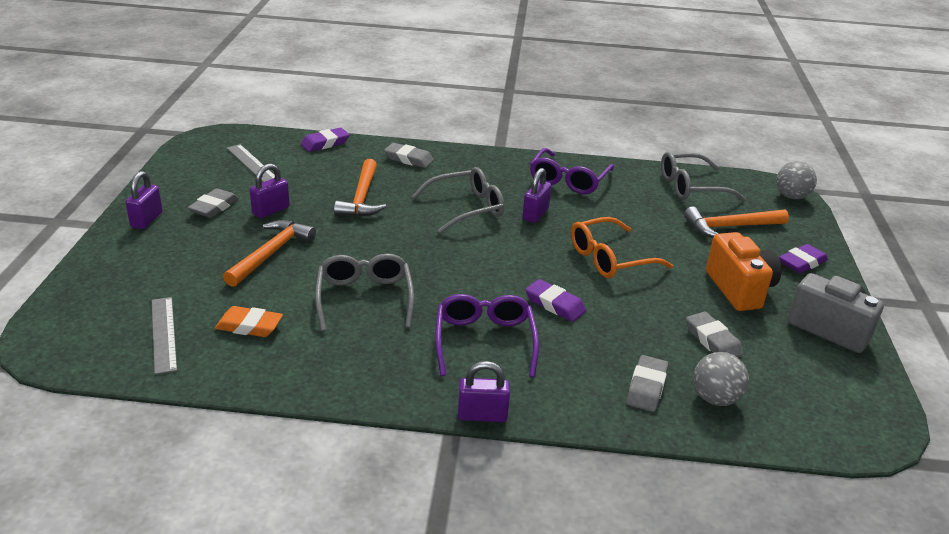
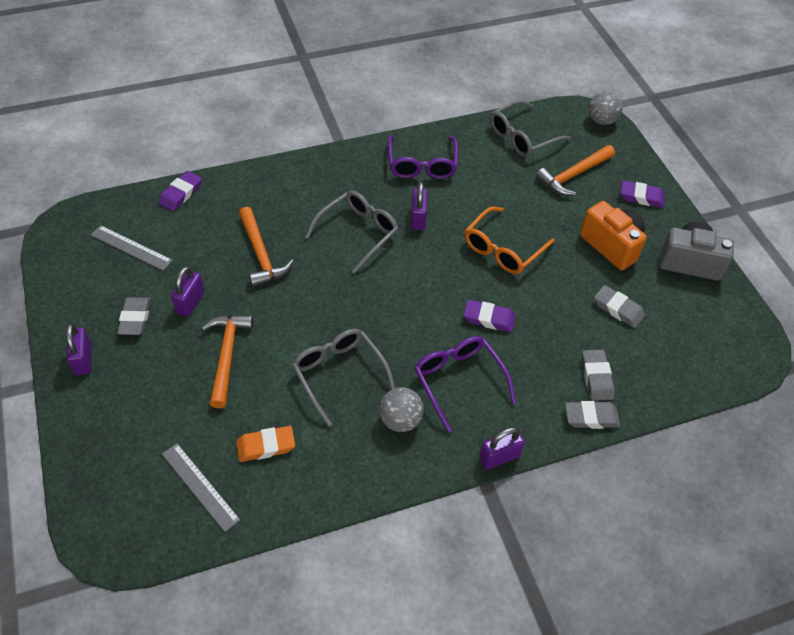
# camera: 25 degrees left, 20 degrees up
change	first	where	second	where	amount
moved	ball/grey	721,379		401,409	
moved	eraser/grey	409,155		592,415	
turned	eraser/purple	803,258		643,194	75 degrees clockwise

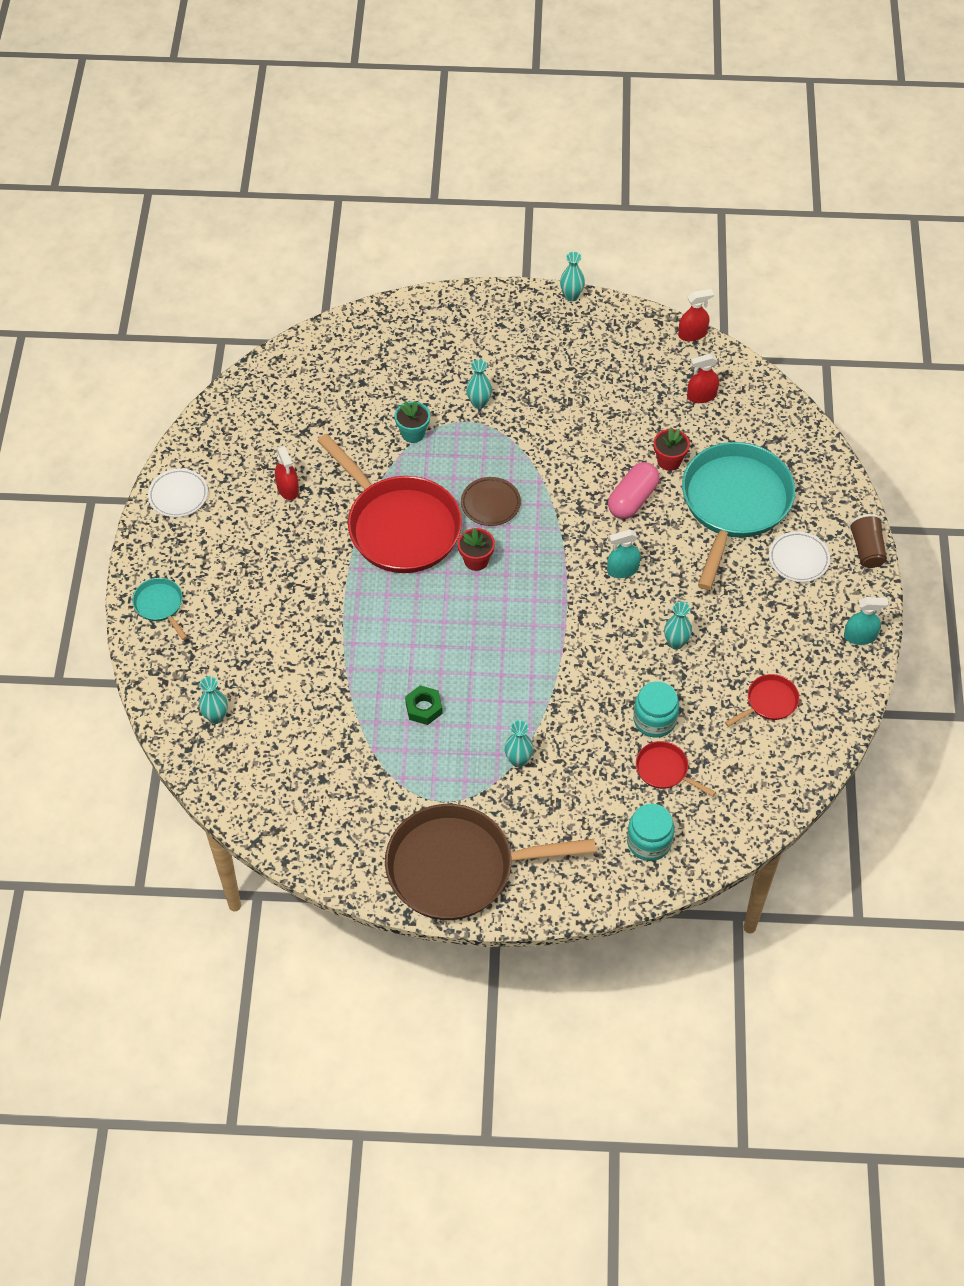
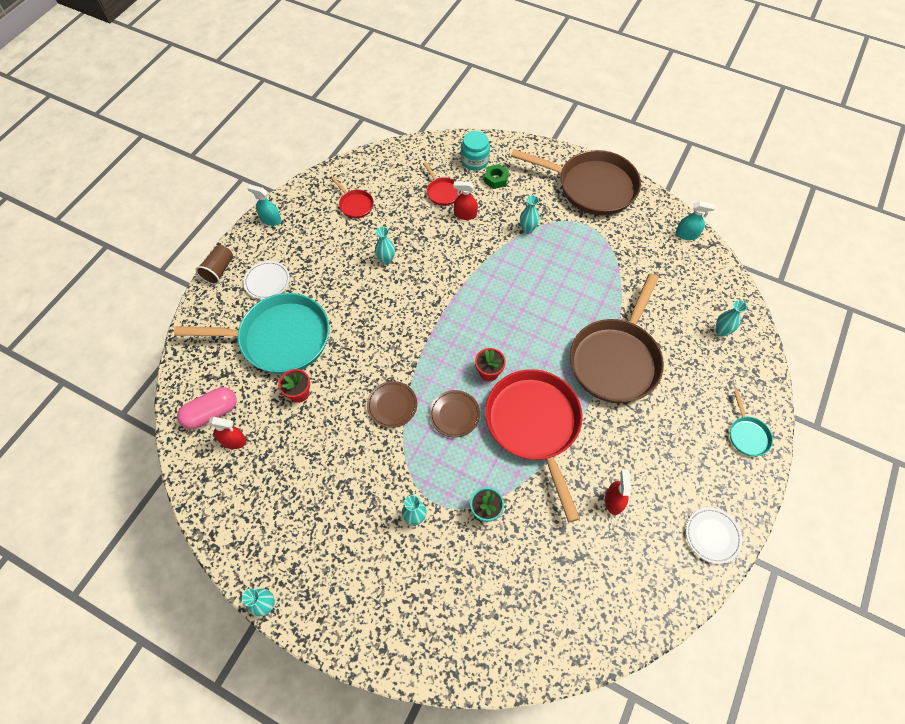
# camera: 155 degrees left, 5 degrees up
change	first	where	second	where	amount
turned	pan/turquoise	738,516		252,333	135 degrees counterclockwise
moved	capsule/pink	633,490		207,408	
turned	pan/red	762,700		352,197	120 degrees counterclockwise
added			plate/brown	392,404	
moved	spray bottle/red	696,315		465,201	
moved	nut/green	424,705		496,176	
added			pan/brown	617,338	
moved	spray bottle/turquoise	624,553		695,220	
removed	jar/turquoise	656,709			

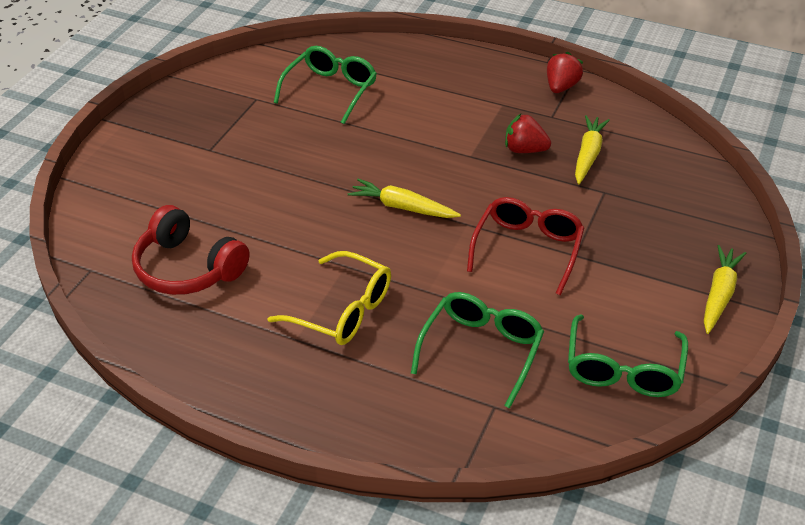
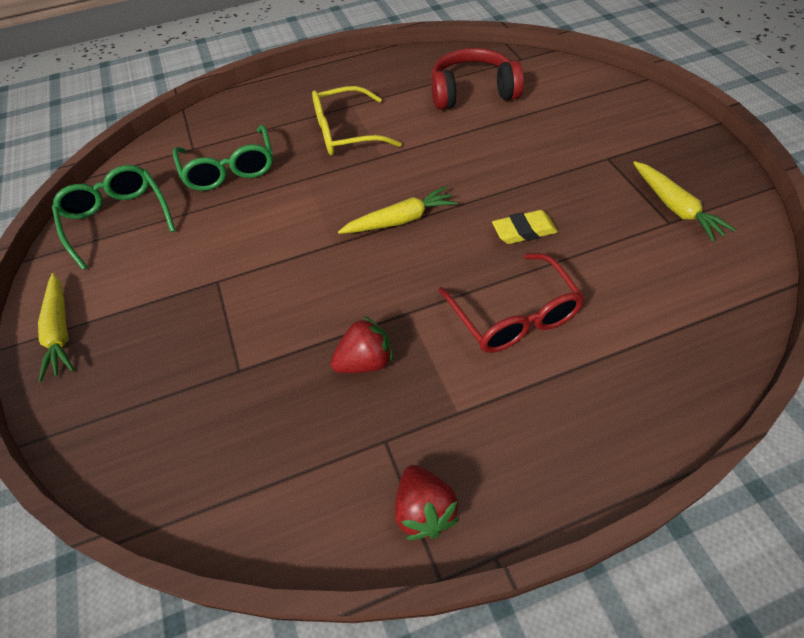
# camera: 140 degrees right, 10 degrees up
change	first	where	second	where	amount
moved	glasses/red	525,246		511,303	
added			eraser/yellow	525,227	
moved	carrot/yellow	592,149		684,201	
removed	glasses/green	325,85			

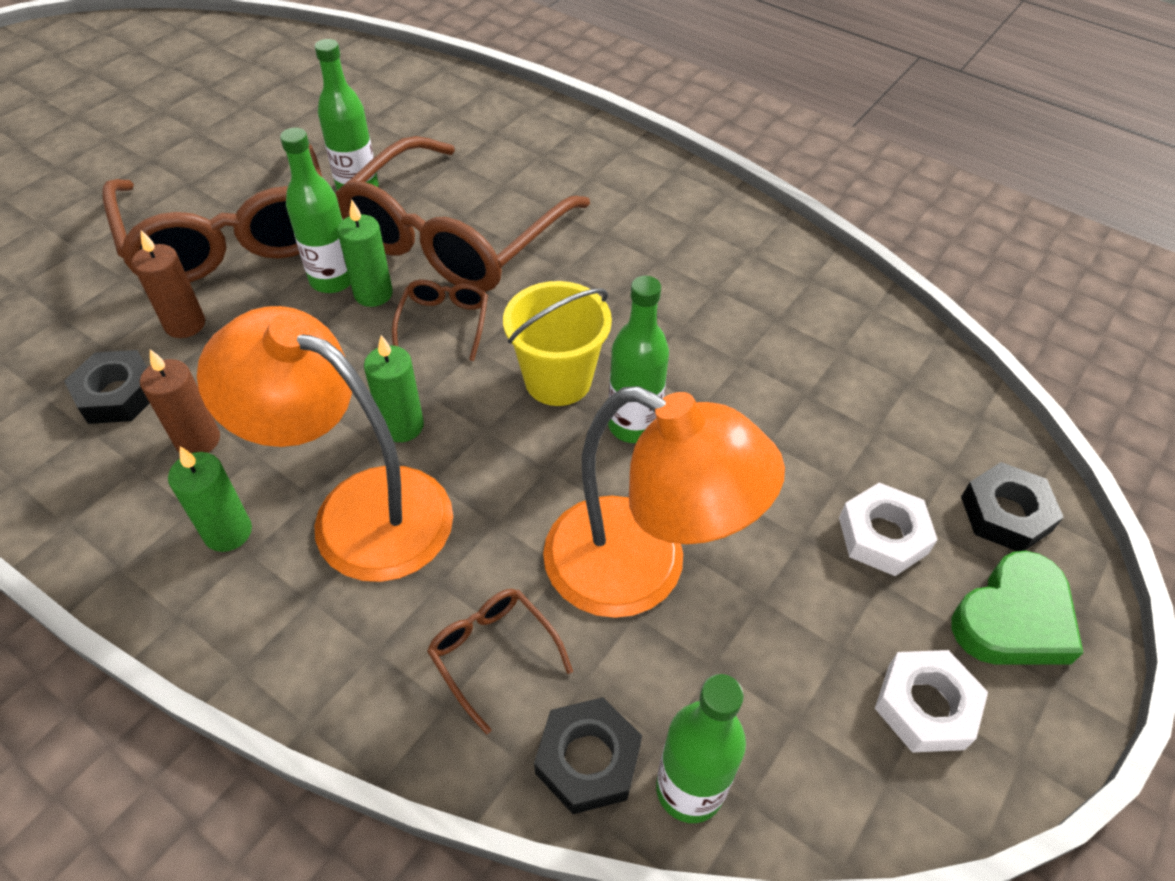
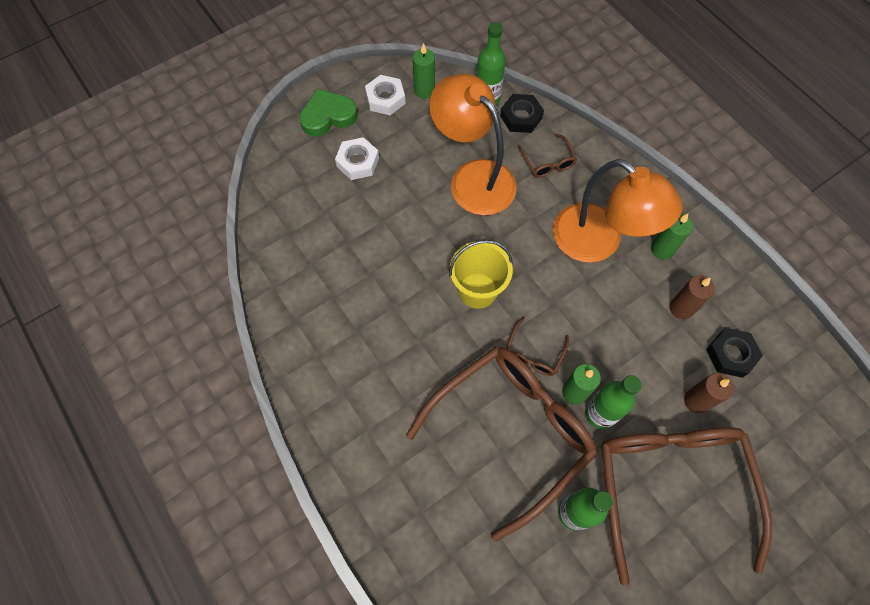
# camera: 160 degrees left, 15 degrees up
change	first	where	second	where	amount
moved	candle/green	394,388		424,71	
removed	bottle/green	638,359			
removed	nut/black	1012,506			

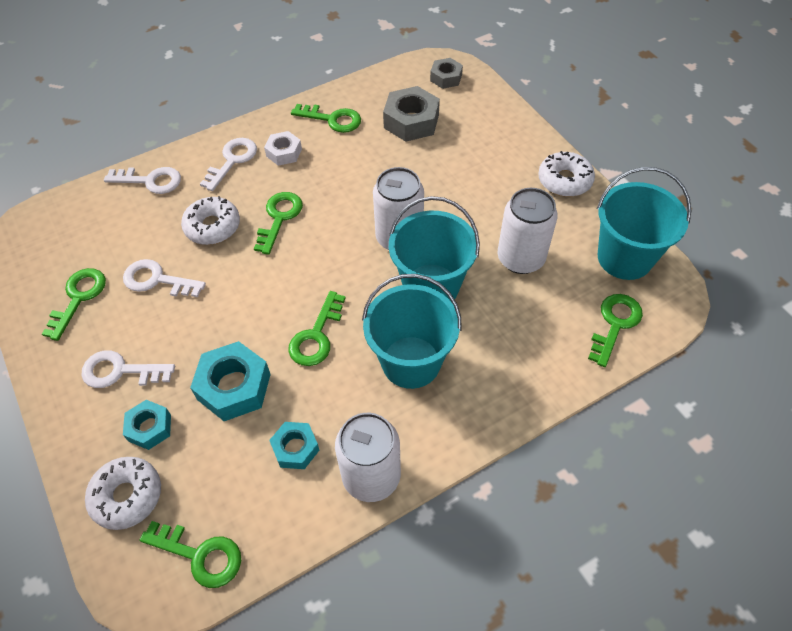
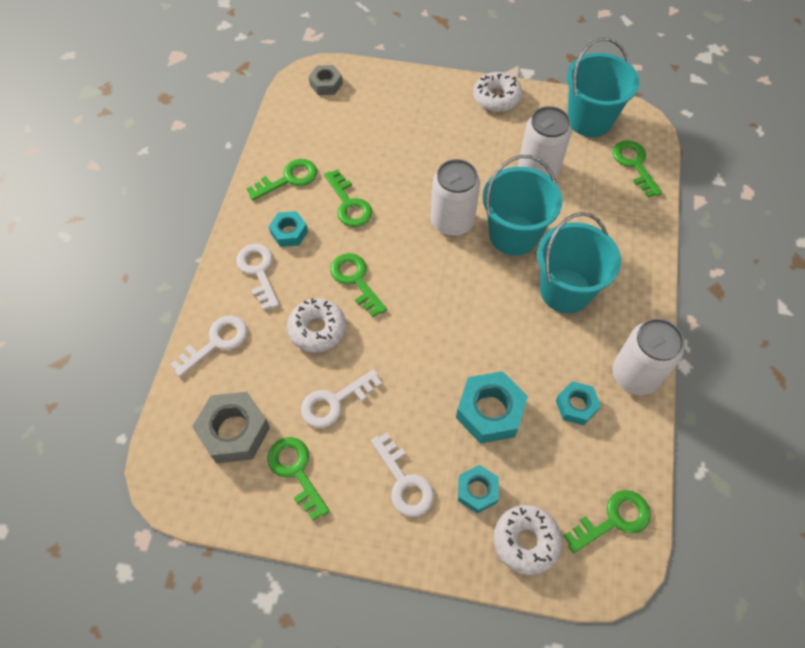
# camera: 50 degrees left, 5 degrees up
change	first	where	second	where	amount
moved	nut/grey	411,114		231,427	
recoloured	nut/white	283,148	nut/turquoise	288,229	
moved	key/green	317,328		348,198	
turned	key/white	128,369		402,475	75 degrees counterclockwise

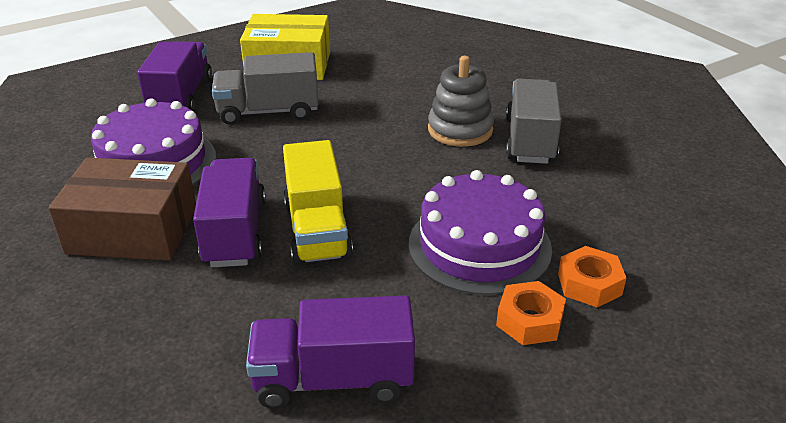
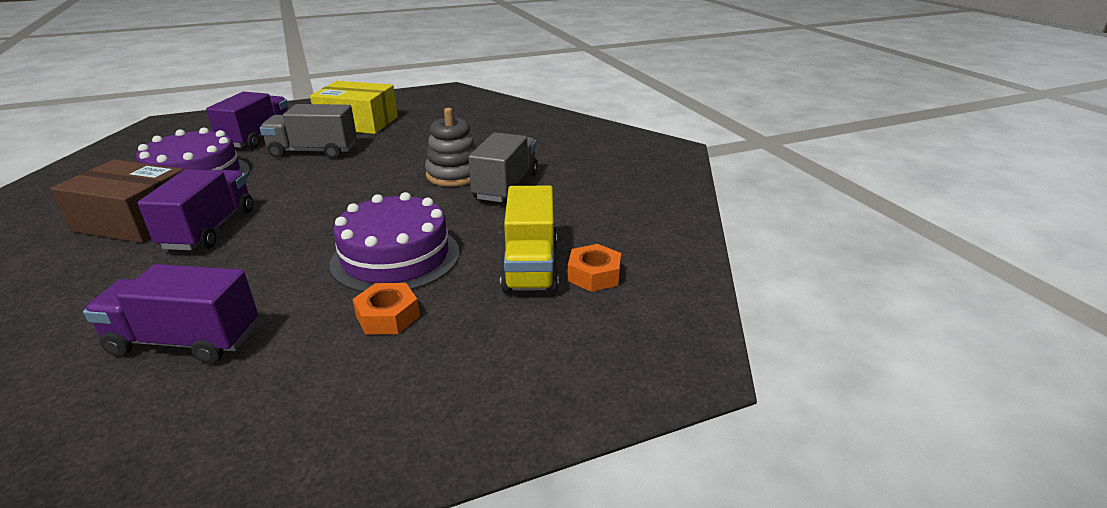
# camera: 10 degrees right, 5 degrees down
change	first	where	second	where	amount
moved	truck/yellow	318,203		529,239	
moved	nut/orange	592,276		594,268	

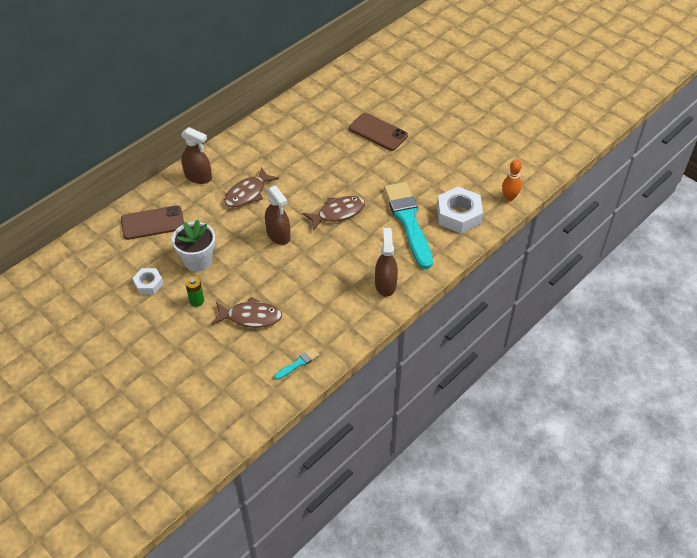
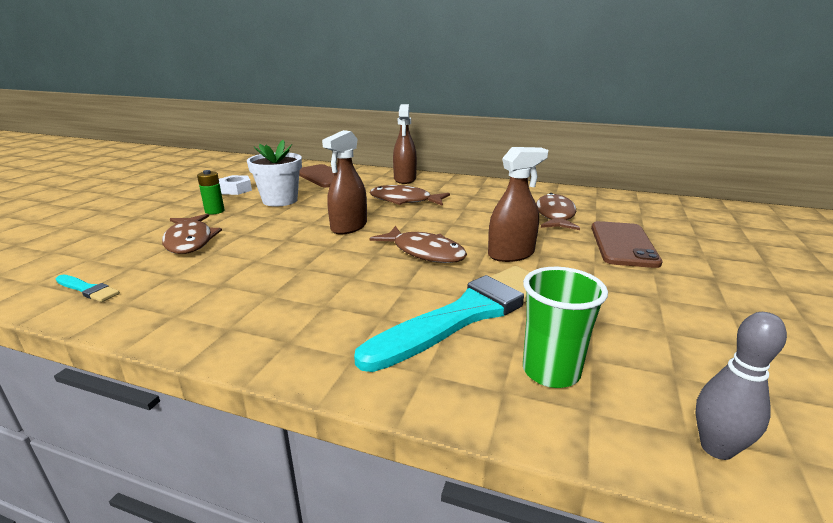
# camera: 65 degrees right, 25 degrees down
change	first	where	second	where	amount
moved	spray bottle/brown	386,262		518,204	
replaced	nut/white	460,210	cup/green	565,327	
added			fish/brown	558,211	
recoloured	bowling pin/orange	512,180	bowling pin/grey	741,386	

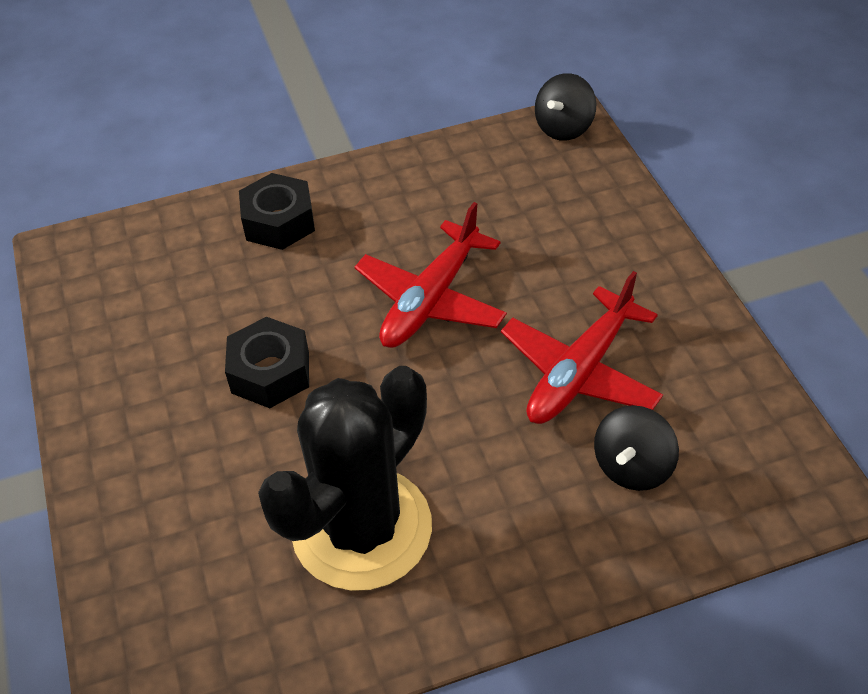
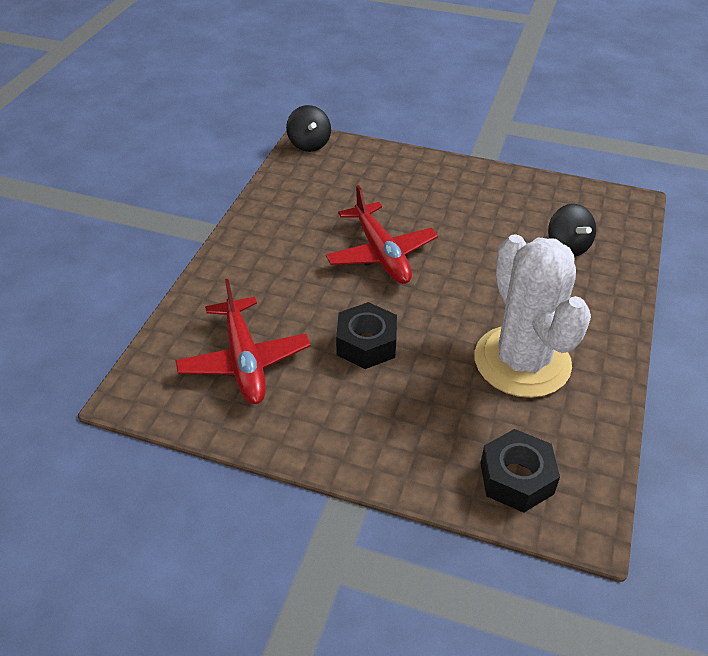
# camera: 55 degrees left, 5 degrees down
change	first	where	second	where	amount
moved	plane/red	582,347		242,341	
recoloured	cactus/black	345,478	cactus/white	533,316	
moved	nut/black	277,211		520,471	

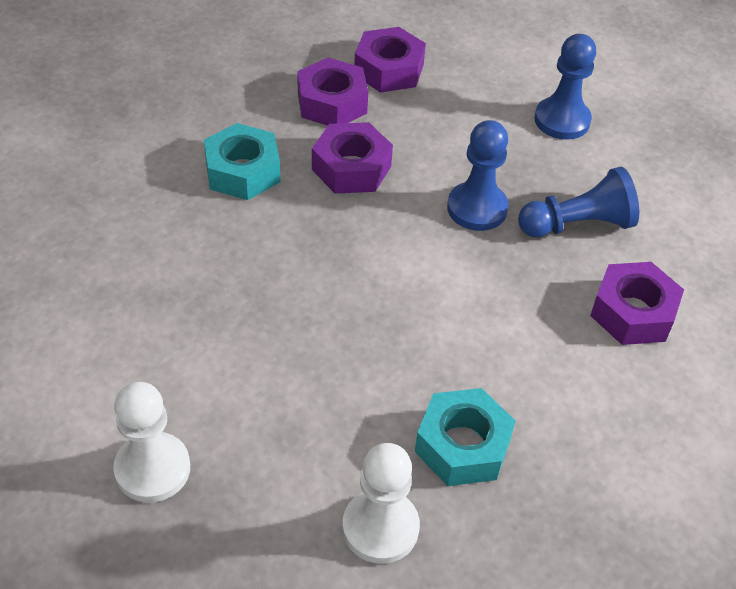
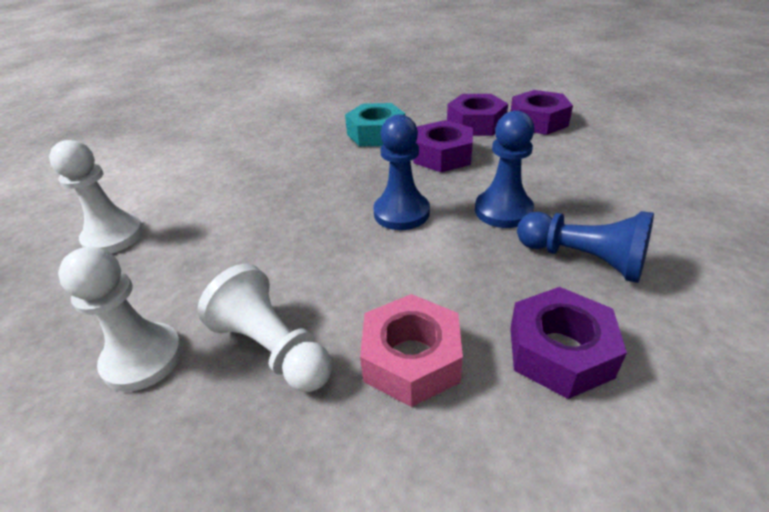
# camera: 50 degrees right, 10 degrees down
change	first	where	second	where	amount
replaced	nut/turquoise	465,437	pawn/white	265,328	
added			nut/pink	411,350	
moved	pawn/blue	565,87		401,172	

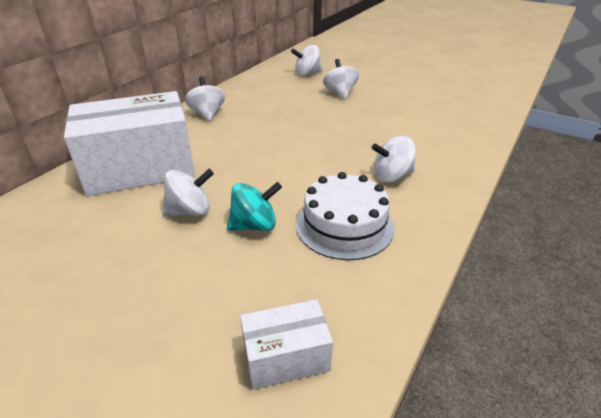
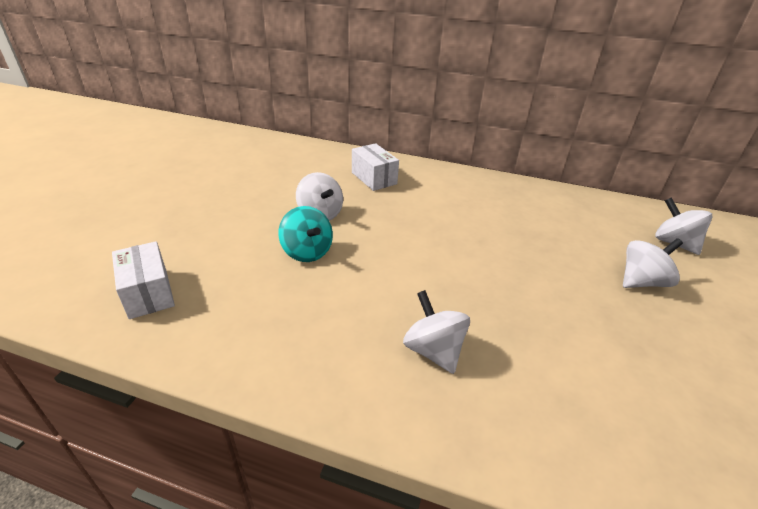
# camera: 75 degrees right, 0 degrees up
change	first	where	second	where	amount
resized	box/white	129,143		375,167	x0.48
removed	spinning top/white	205,99			
removed	cake/white	345,216			

